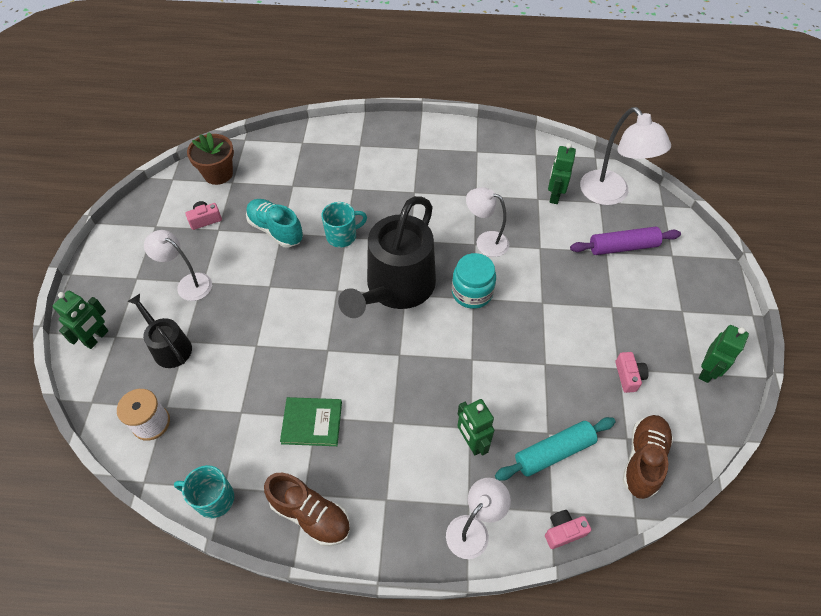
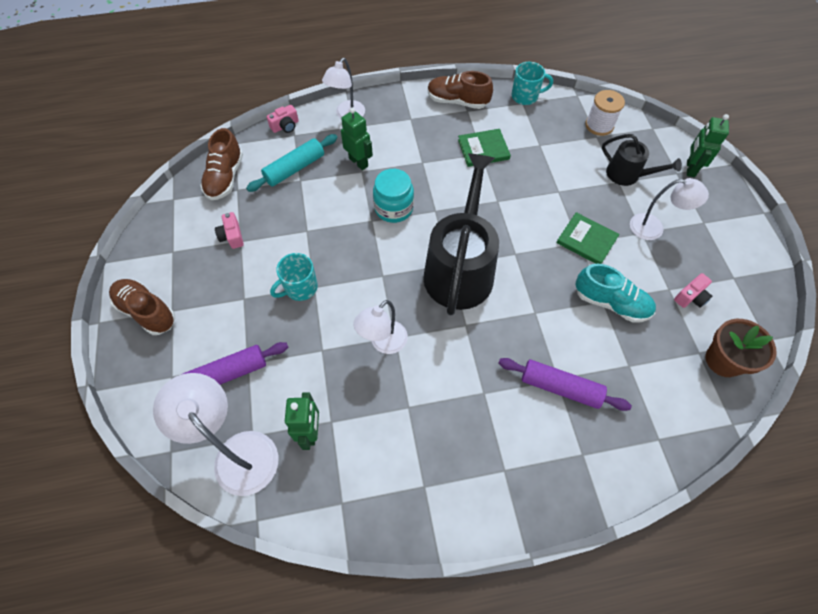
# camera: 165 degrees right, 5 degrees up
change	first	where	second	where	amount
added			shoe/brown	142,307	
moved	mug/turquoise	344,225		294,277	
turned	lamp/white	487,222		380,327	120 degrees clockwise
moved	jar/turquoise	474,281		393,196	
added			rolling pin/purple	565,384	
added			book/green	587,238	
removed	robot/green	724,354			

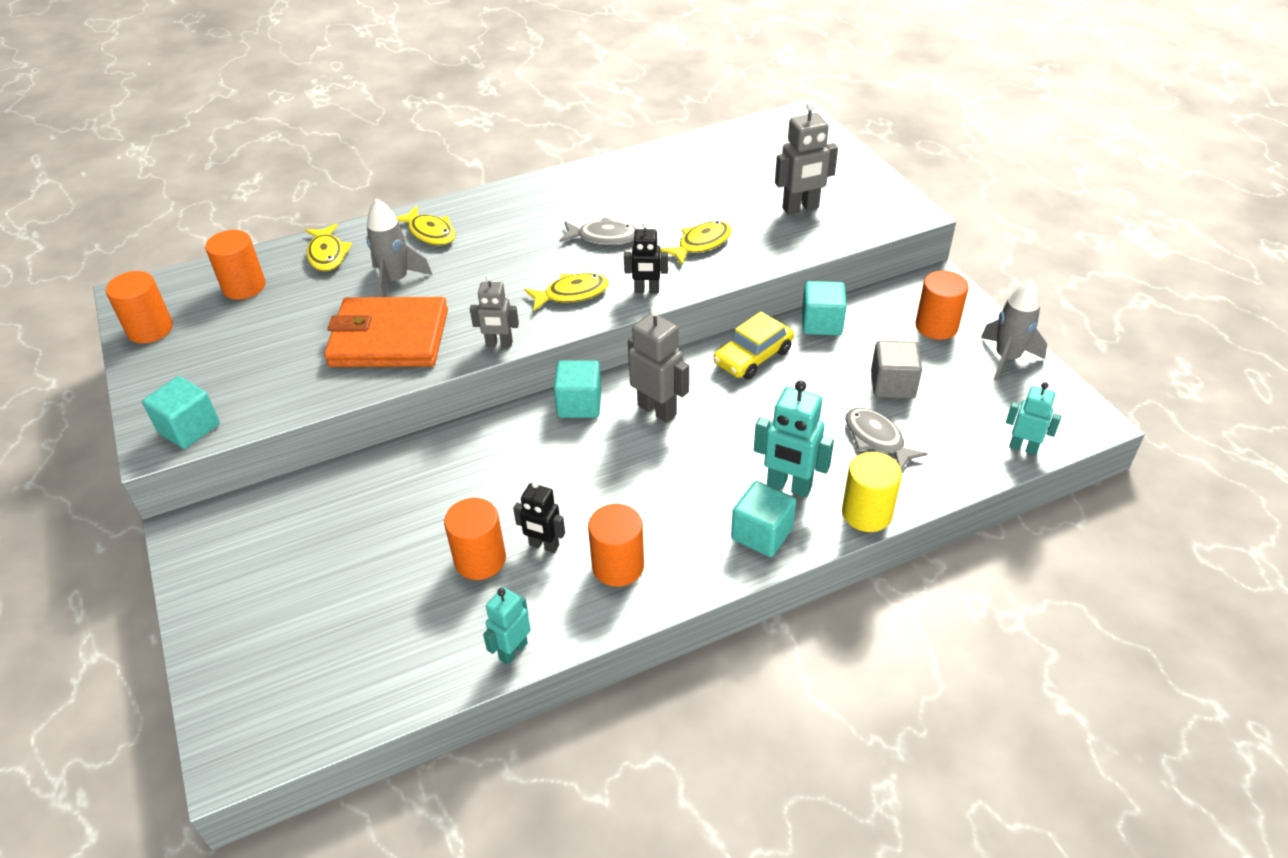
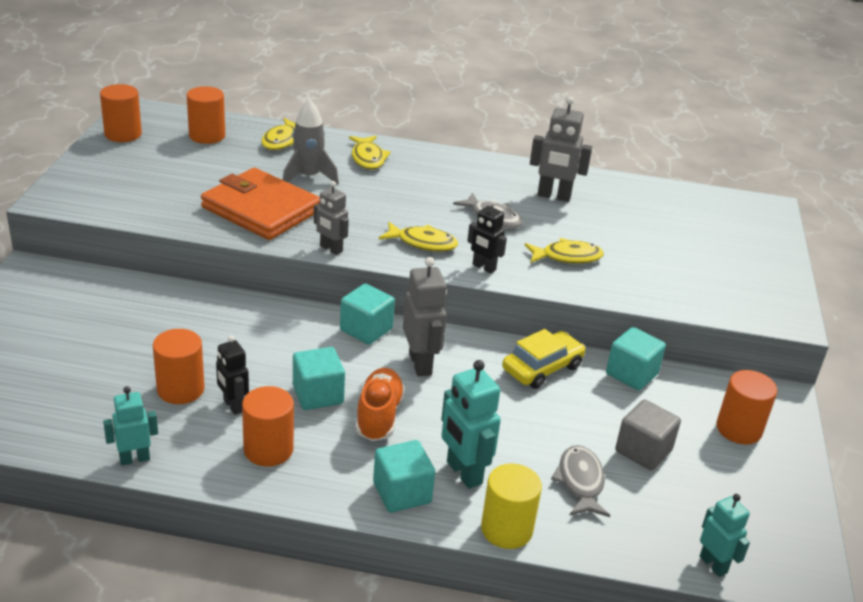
# camera: 30 degrees right, 10 degrees down
change	first	where	second	where	amount
moved	cube/turquoise	181,412		319,378	
added			shoe/orange	380,404	
turned	car/yellow	753,346		544,359	150 degrees clockwise
moved	robot/grey	806,158		561,149	
removed	rocket/grey	1014,330			

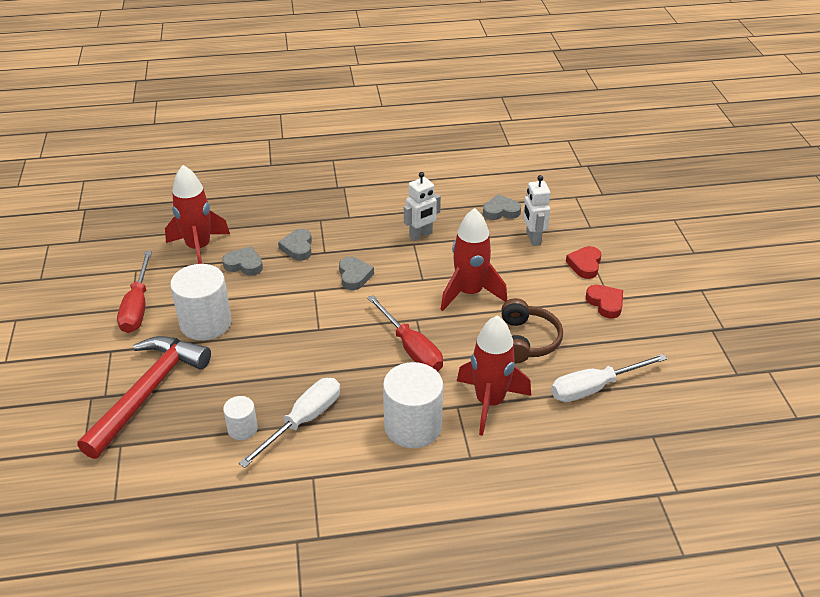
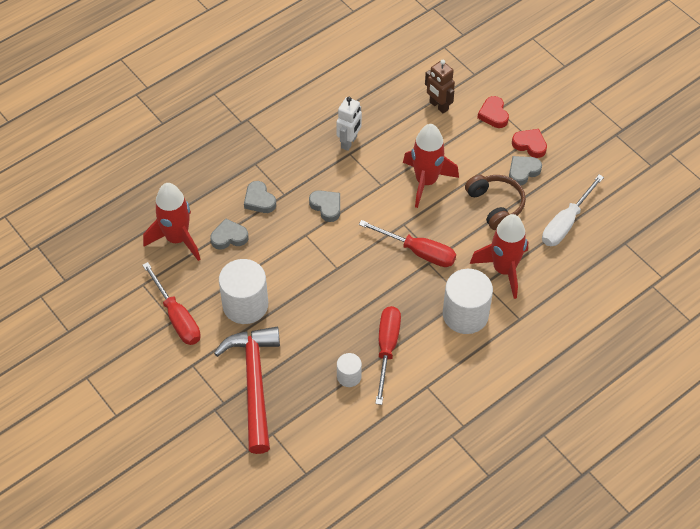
# camera: 30 degrees left, 15 degrees up
change	first	where	second	where	amount
recoloured	screwdriver/white	289,423	screwdriver/red	388,355	
recoloured	robot/white	536,210	robot/brown	440,87	
moved	heart/grey	502,207		525,170	

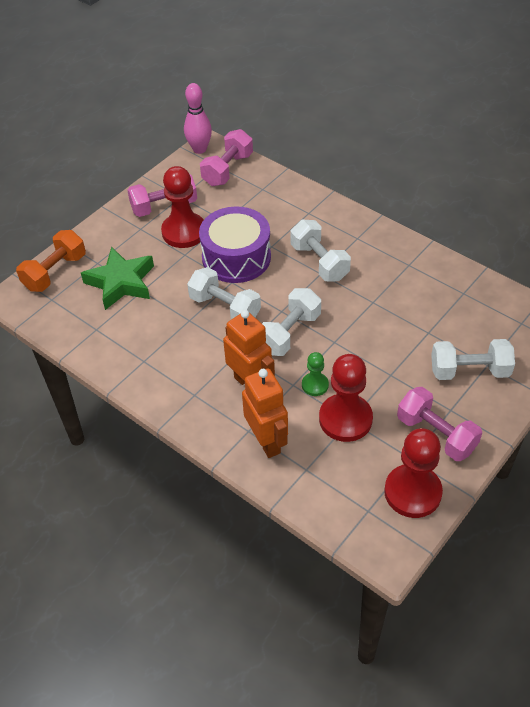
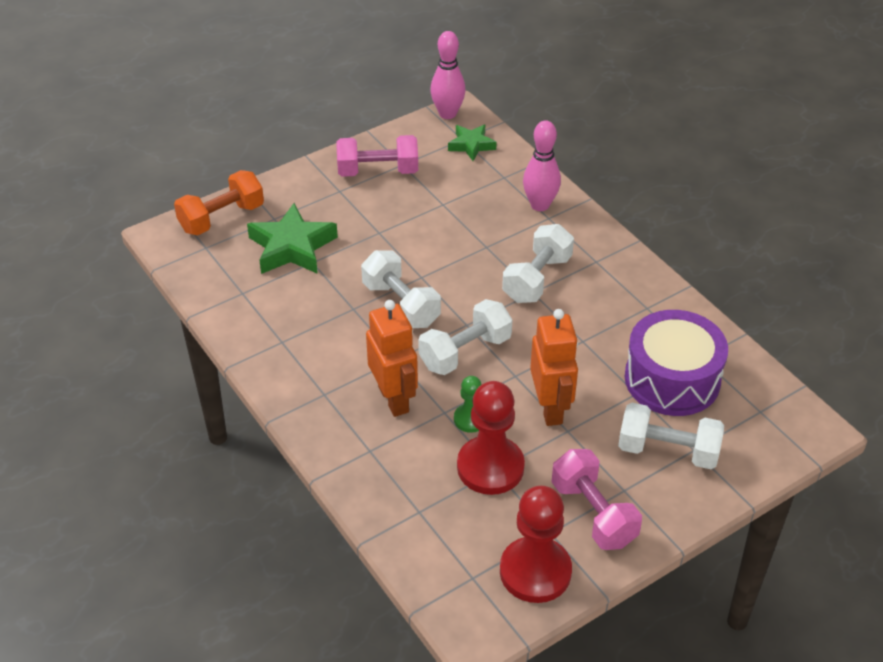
# camera: 15 degrees right, 5 degrees down
change	first	where	second	where	amount
replaced	dumbbell/pink	226,157	star/green	472,142	
turned	dumbbell/white	321,250		538,263	45 degrees clockwise
added			bowling pin/pink	542,165	
moved	robot/orange	265,413		554,367	
moved	drum/purple	235,245		676,363	
removed	pawn/red	182,207			

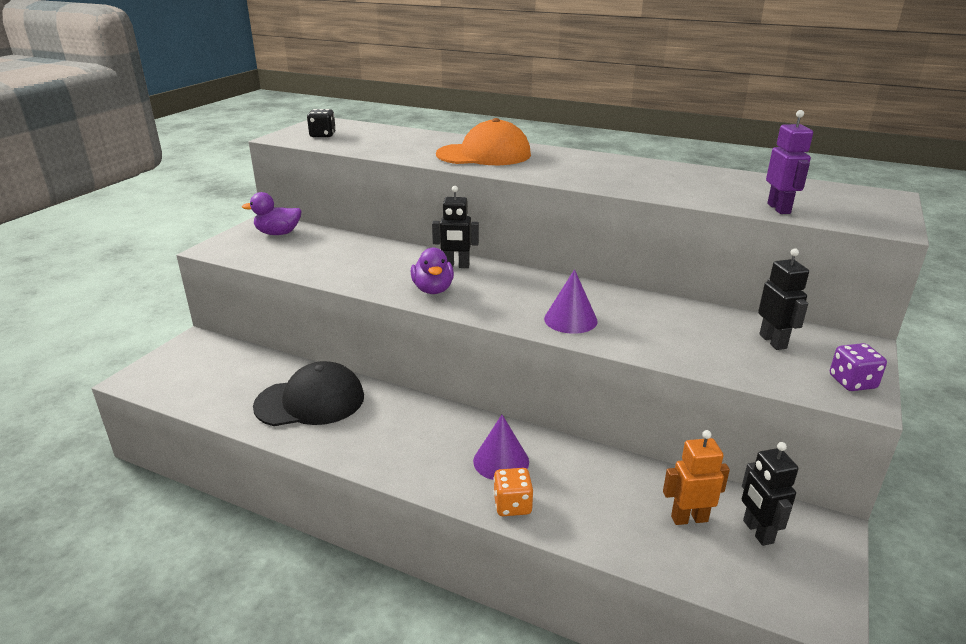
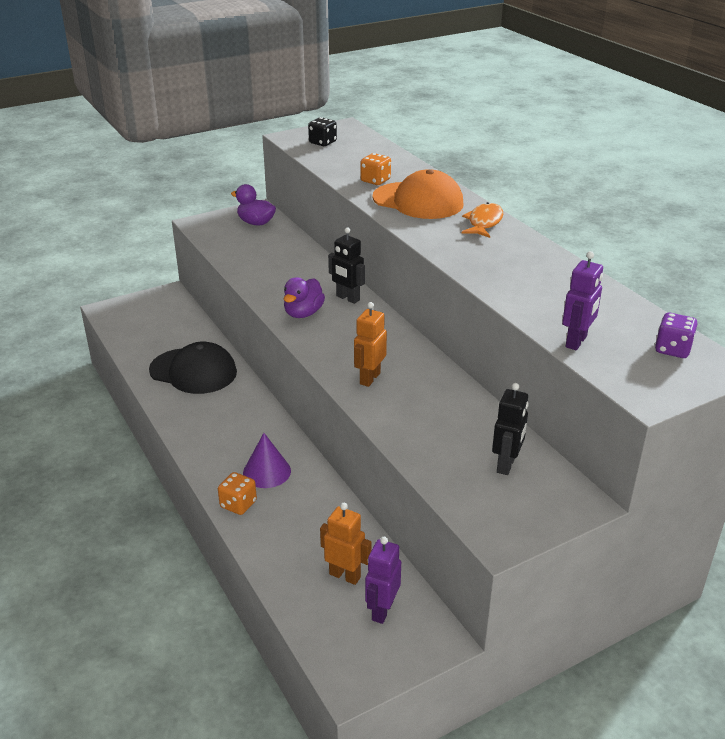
# camera: 35 degrees right, 5 degrees up
change	first	where	second	where	amount
replaced	cone/purple	571,301	robot/orange	370,344	
added			dice/orange	375,169	
recoloured	robot/black	770,494	robot/purple	383,580	
added			fish/orange	482,220	
moved	dice/purple	858,367		676,335	

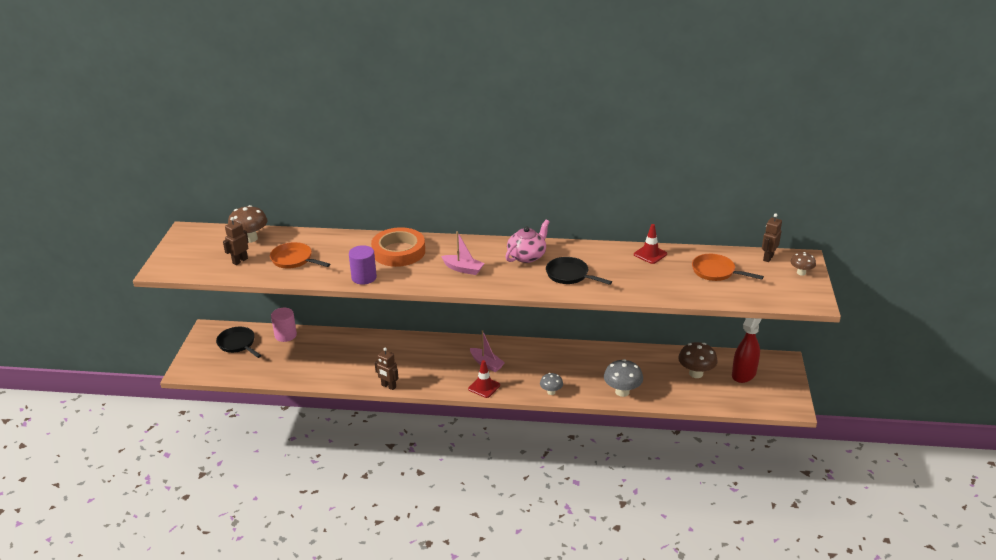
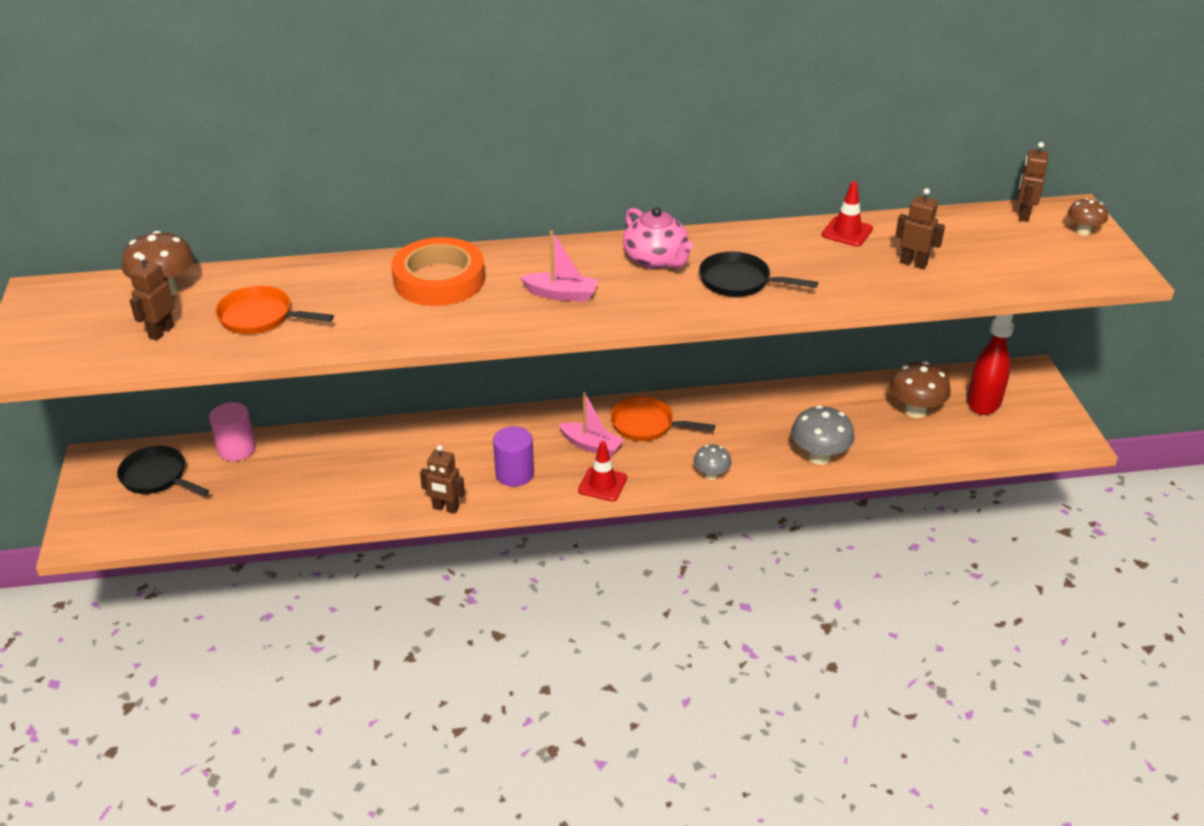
# camera: 15 degrees left, 5 degrees up
change	first	where	second	where	amount
moved	cylinder/purple	363,265		513,456	
moved	pan/orange	728,267		663,419	
turned	teapot/pink	527,241		658,238	120 degrees clockwise
added			robot/brown	920,228	

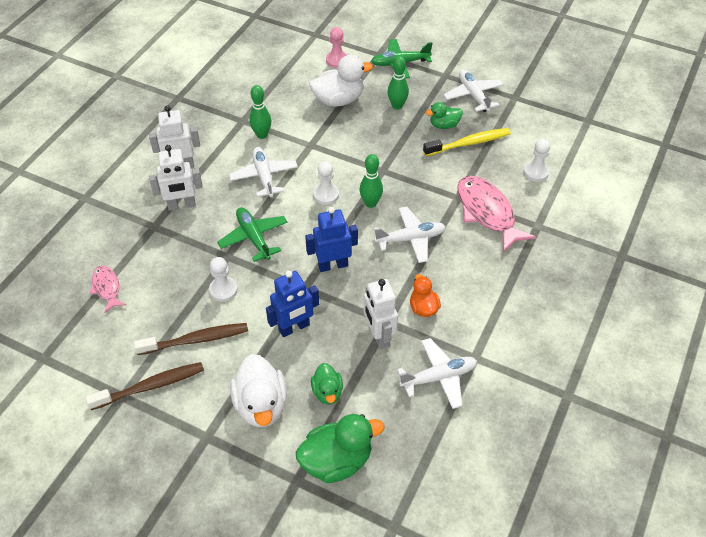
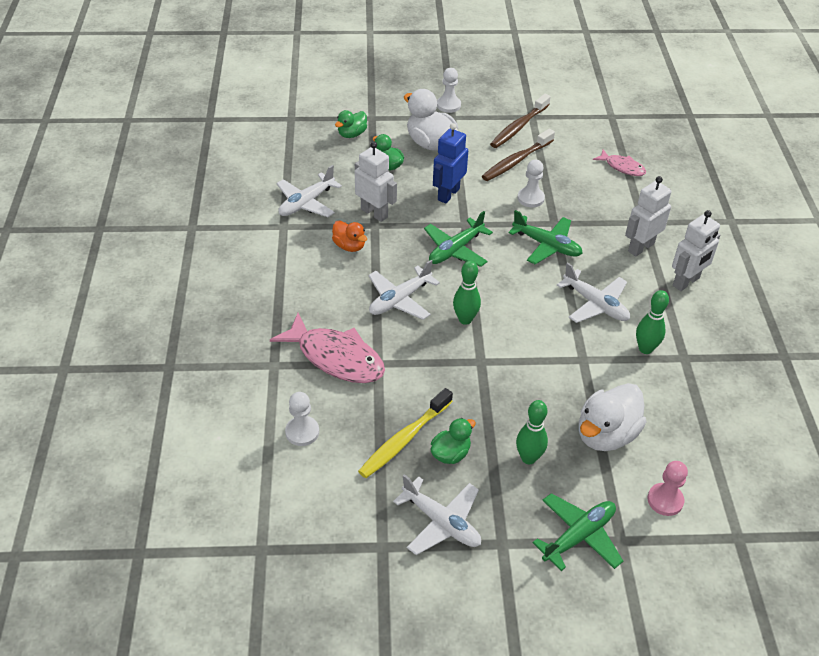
# camera: 150 degrees right, 5 degrees down
change	first	where	second	where	amount
resized	duck/green	340,448		351,124	x0.58
replaced	robot/blue	331,239	plane/green	458,239	
moved	pawn/white	326,183		449,90	

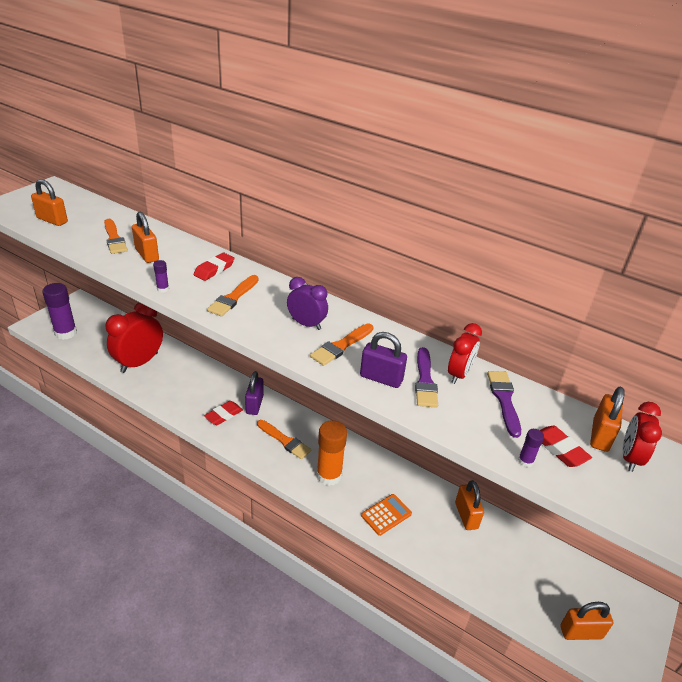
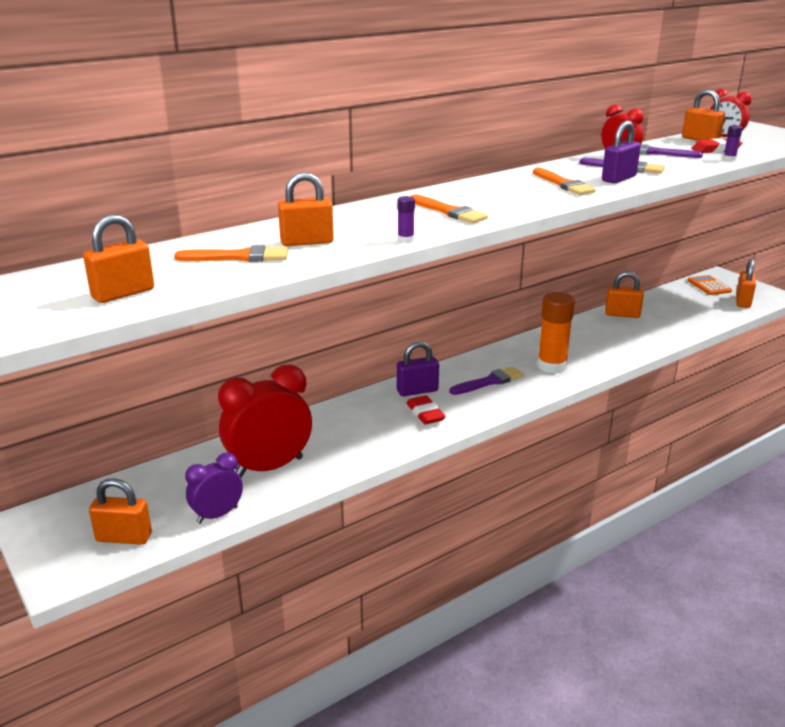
# camera: 65 degrees left, 10 degrees down
change	first	where	second	where	amount
replaced	glue stick/purple	59,311	padlock/orange	120,511	
moved	clock/purple	307,303		214,488	
turned	clock/red	134,337		265,420	90 degrees clockwise
turned	padlock/purple	254,393		418,368	45 degrees counterclockwise
recoloured	brush/orange	284,439	brush/purple	486,380	
moved	calculator/orange	386,515		710,285	
removed	eraser/red	214,267			

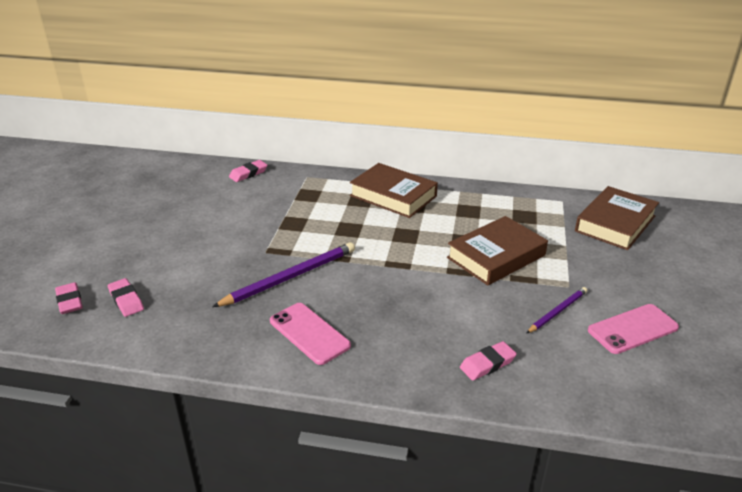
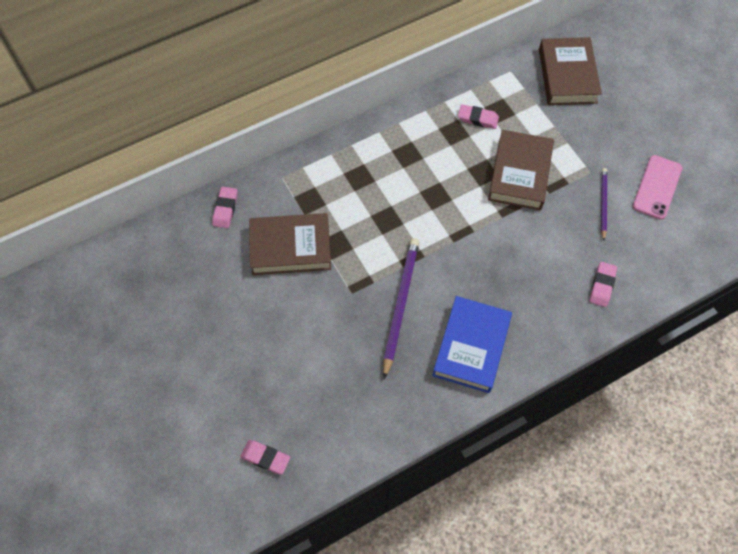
# camera: 40 degrees left, 30 degrees up
change	first	where	second	where	amount
moved	book/brown	394,190		290,244	
replaced	phone/pink	310,334	book/blue	472,344	
moved	eraser/pink	126,297		478,116	

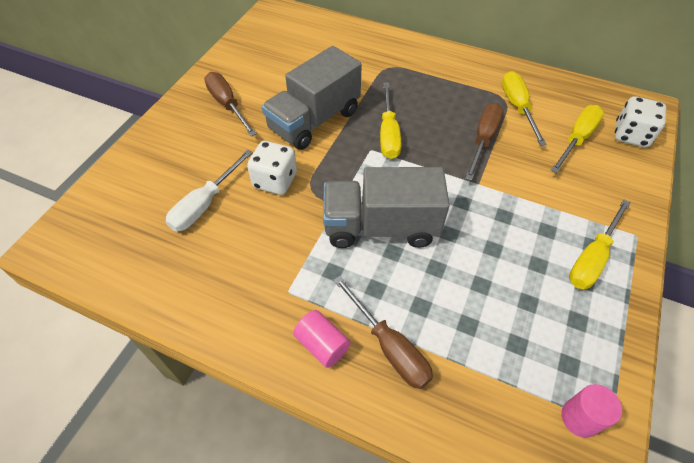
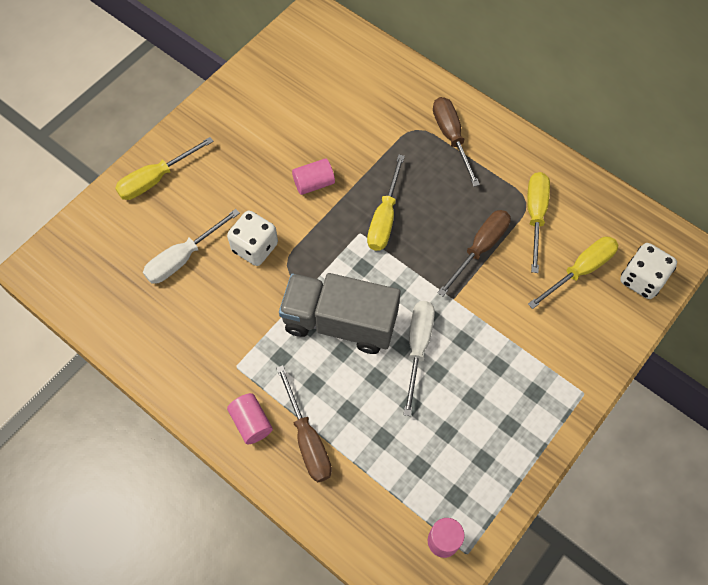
# camera: 15 degrees right, 10 degrees up
change	first	where	second	where	amount
moved	screwdriver/yellow	600,244		164,168	
replaced	truck/grey	312,98	cylinder/pink	313,176	
added			screwdriver/white	419,358	
moved	screwdriver/brown	230,104		456,142	

